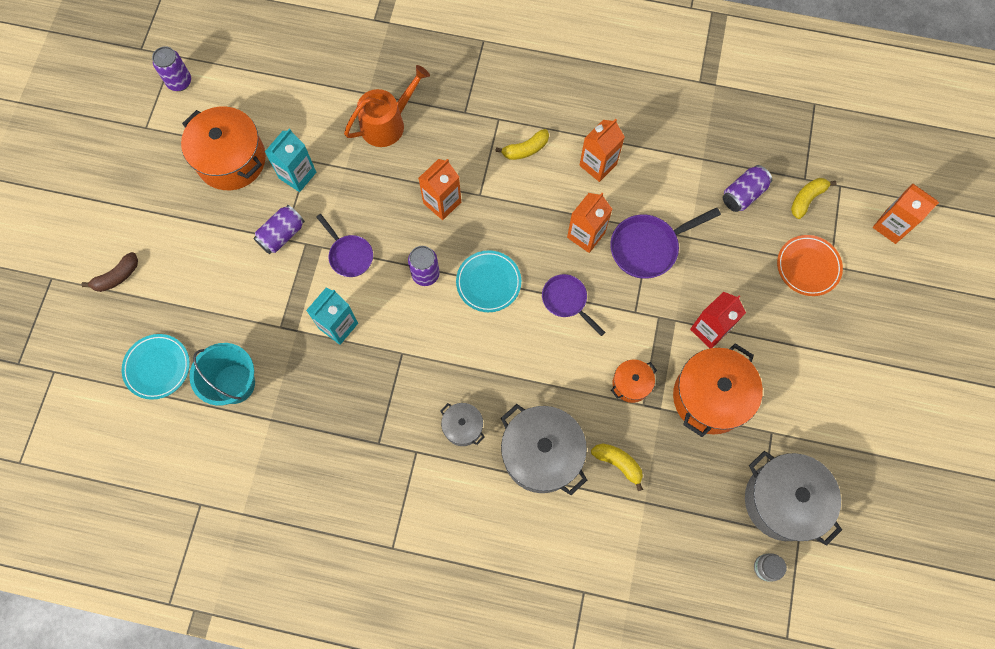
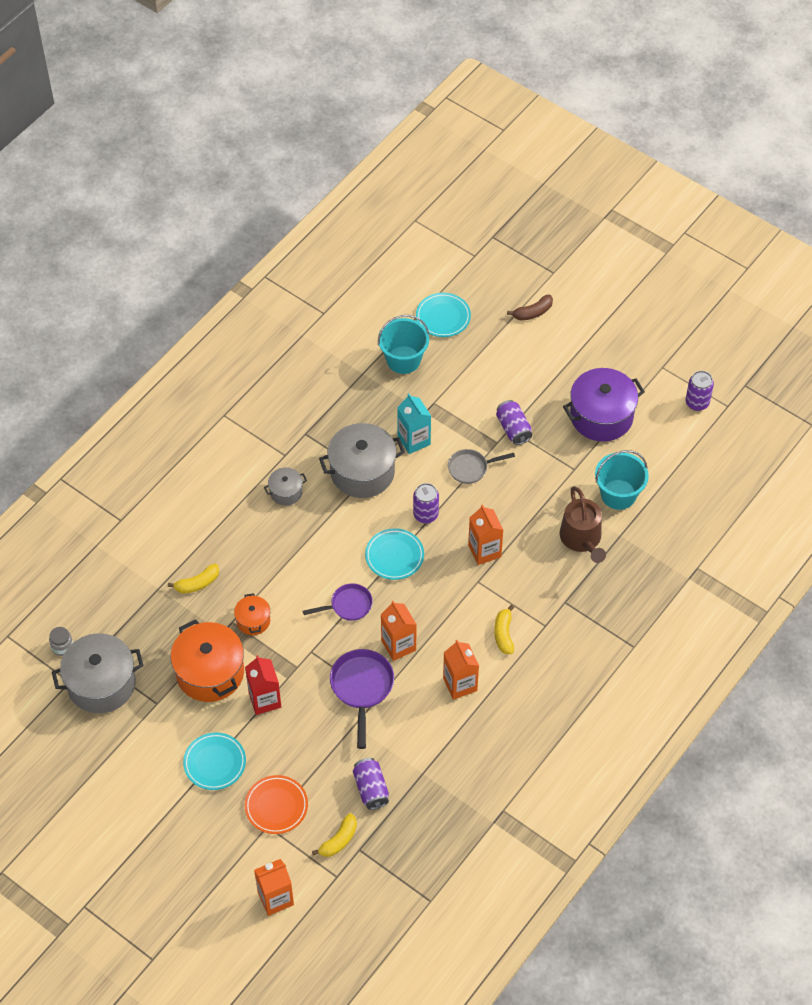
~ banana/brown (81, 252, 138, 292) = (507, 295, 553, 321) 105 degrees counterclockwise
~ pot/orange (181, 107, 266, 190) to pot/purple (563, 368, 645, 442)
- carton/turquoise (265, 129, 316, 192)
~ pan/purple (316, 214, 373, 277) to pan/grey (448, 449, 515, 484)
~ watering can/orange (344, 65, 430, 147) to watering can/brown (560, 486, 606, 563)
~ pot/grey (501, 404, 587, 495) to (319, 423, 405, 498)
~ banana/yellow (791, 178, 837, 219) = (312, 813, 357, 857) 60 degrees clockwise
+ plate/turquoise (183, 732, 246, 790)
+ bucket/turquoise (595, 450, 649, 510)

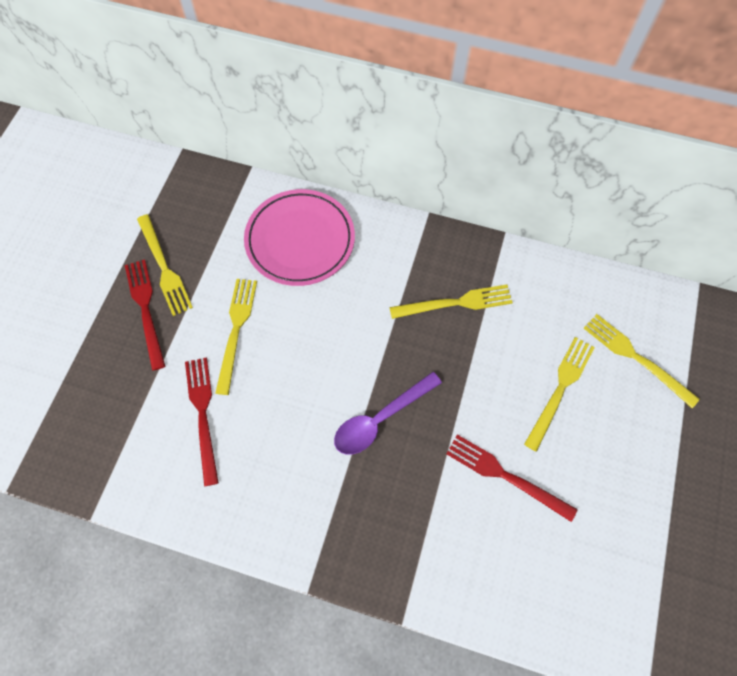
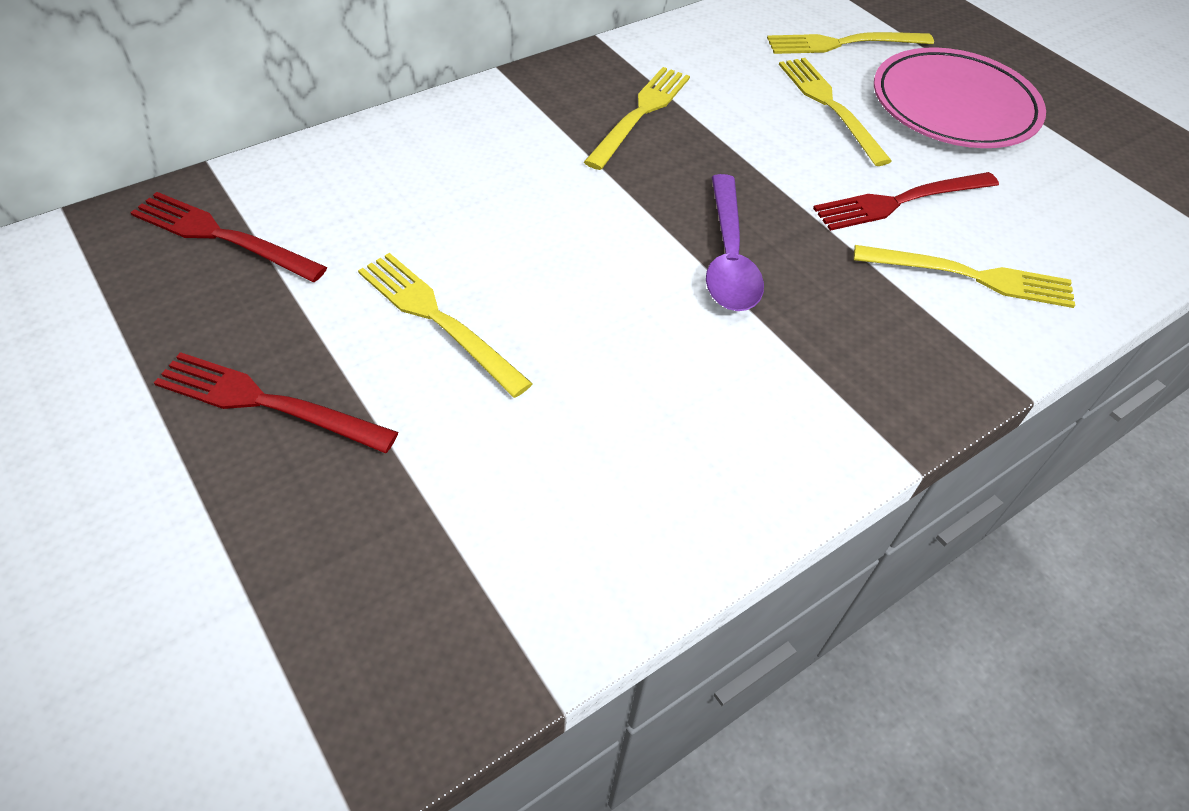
~ fork/yellow (137, 214, 193, 316) to (854, 245, 1075, 308)
~ fork/red (185, 357, 219, 486) to (130, 192, 327, 282)
~ plate/pink (244, 189, 355, 286) to (874, 48, 1046, 148)

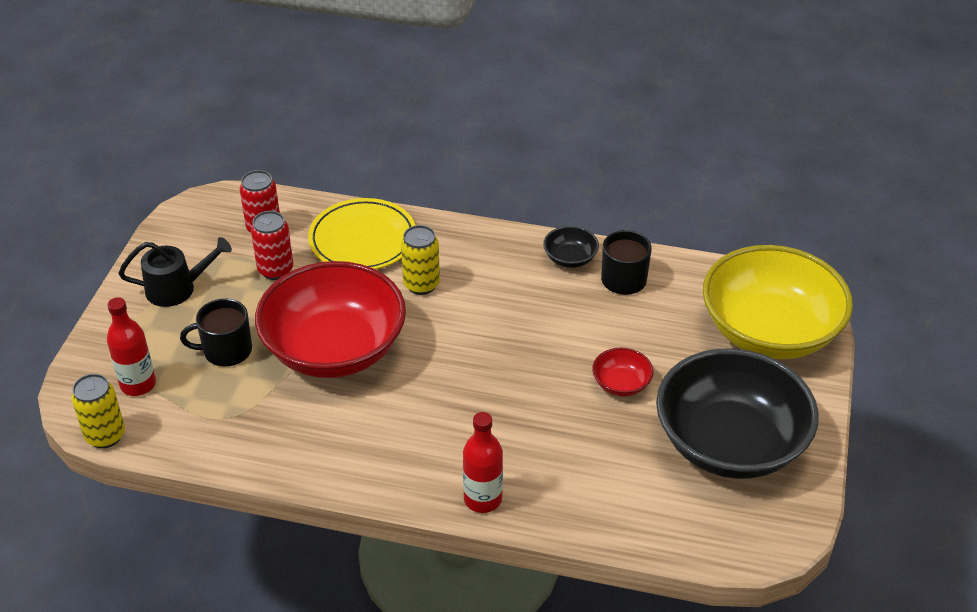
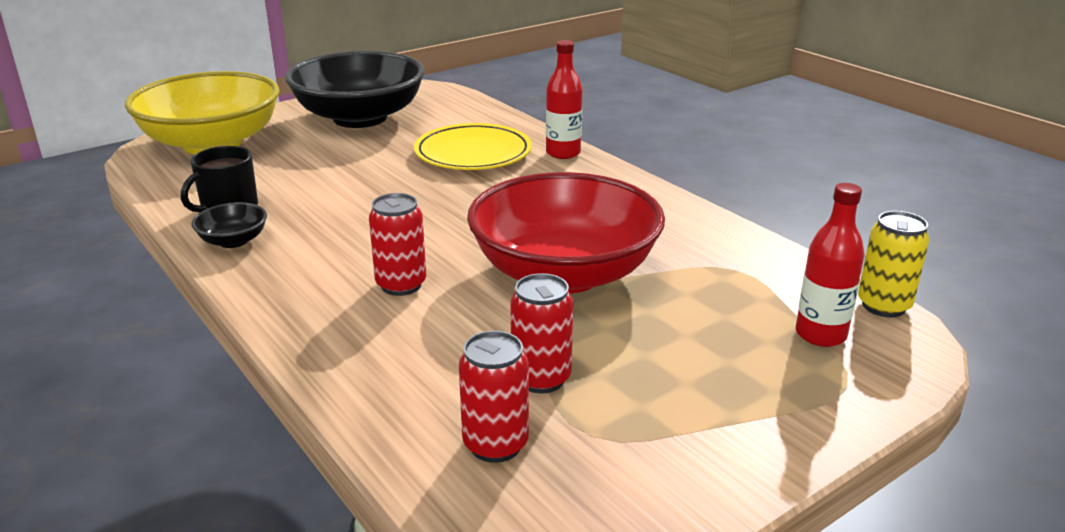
- watering can/black (119, 237, 232, 307)
- mug/black (180, 299, 252, 367)
~ plate/yellow (308, 198, 415, 270) to (414, 123, 532, 170)
~ can/yellow (401, 225, 440, 295) to can/red (369, 193, 426, 296)
- bowl/red (592, 348, 654, 396)

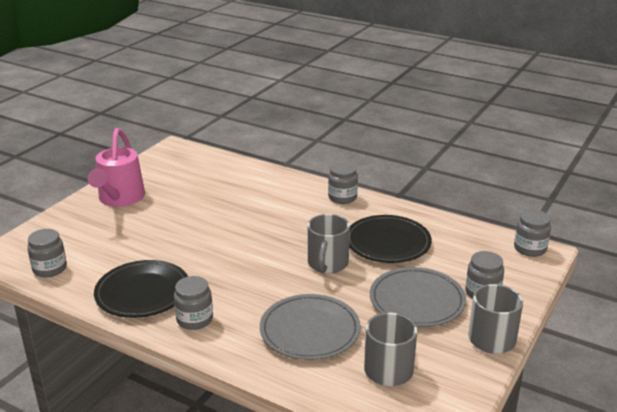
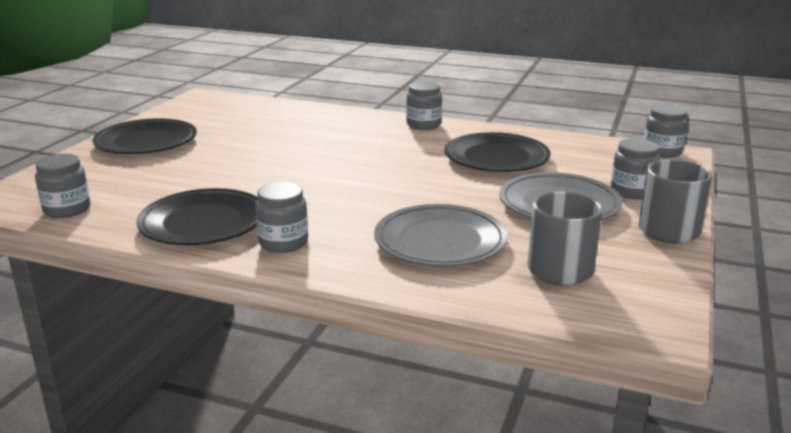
~ watering can/pink (88, 128, 145, 207) to plate/black (93, 118, 197, 154)
- mug/grey (307, 214, 350, 274)

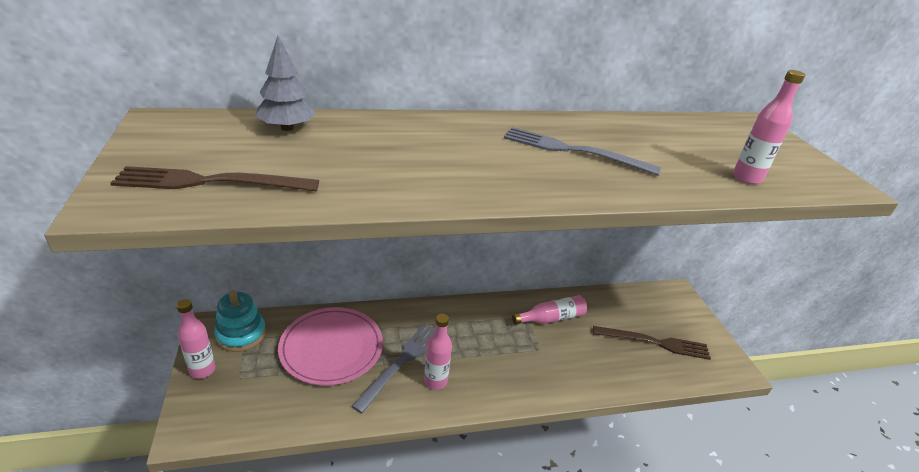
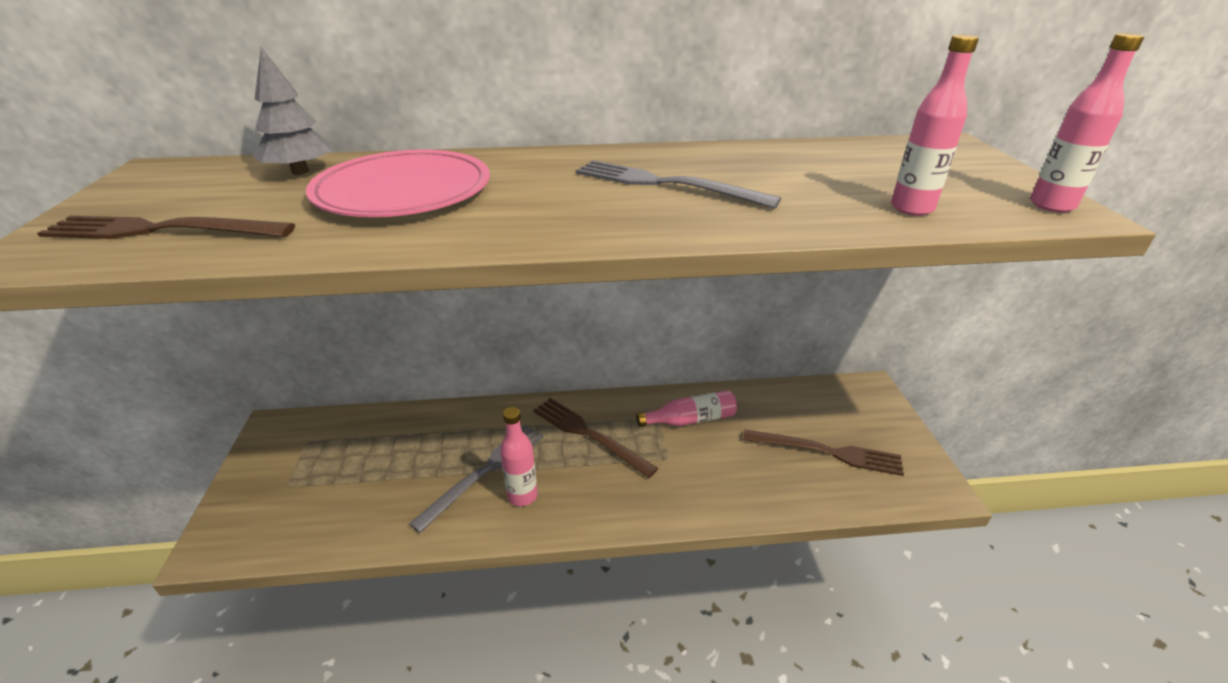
~ bottle/pink (177, 299, 216, 379) to (1030, 33, 1144, 213)
- stacking toy/turquoise (214, 290, 266, 352)
~ plate/pink (278, 307, 383, 386) to (306, 149, 490, 217)
+ fork/brown (533, 398, 658, 478)

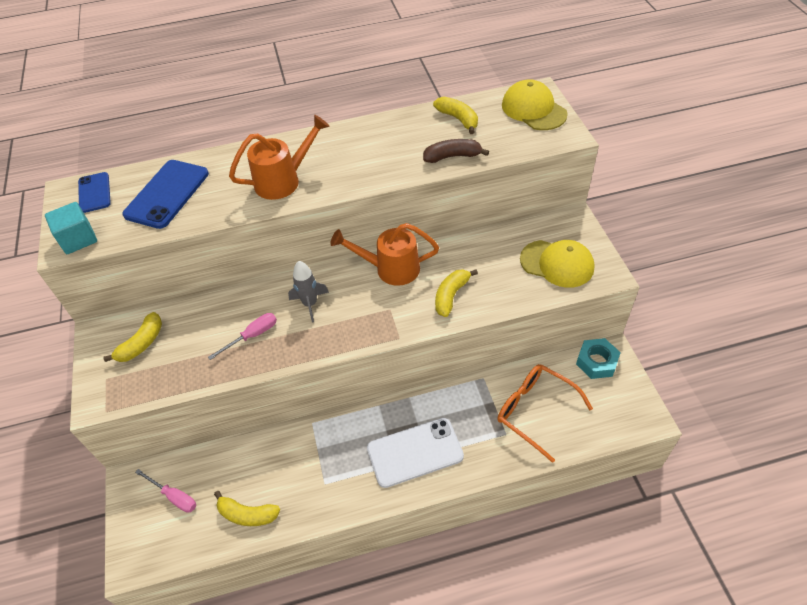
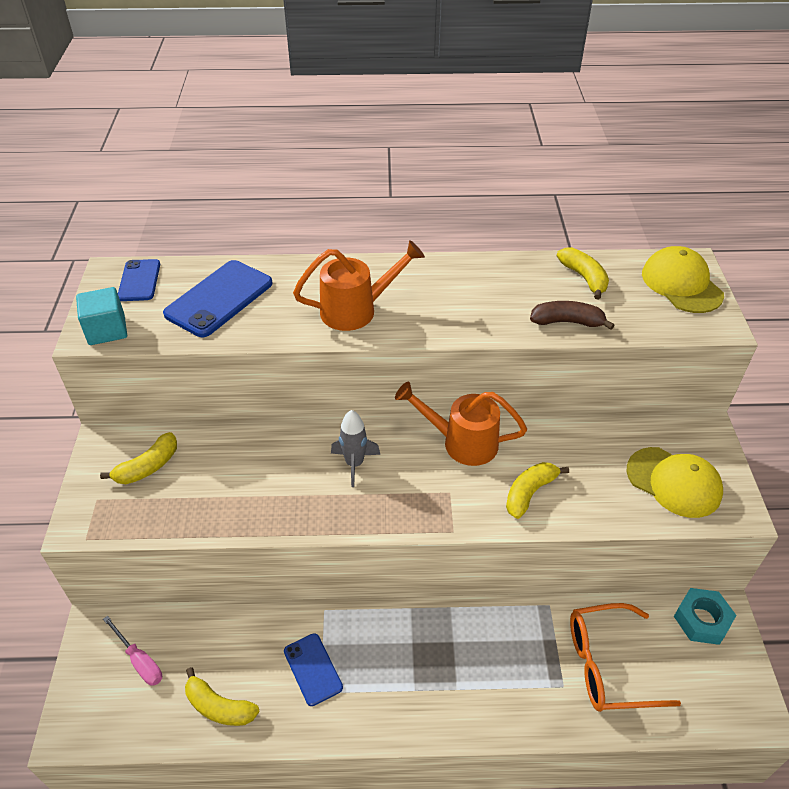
- screwdriver/pink (208, 313, 277, 360)
- phone/white (367, 418, 464, 488)
~ glasses/orange (497, 364, 593, 463) = (570, 603, 681, 712) 60 degrees counterclockwise
+ phone/blue (284, 633, 343, 706)

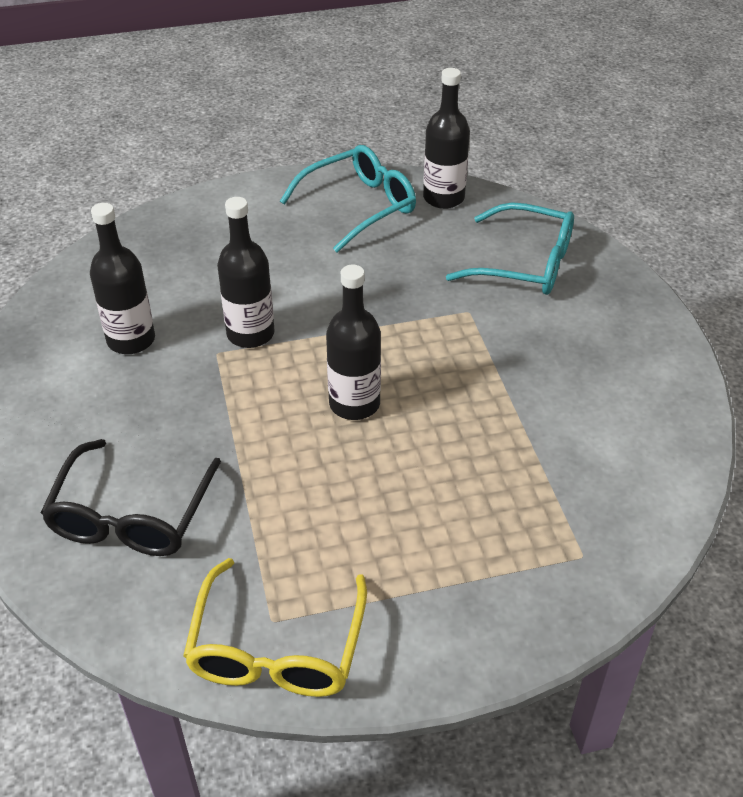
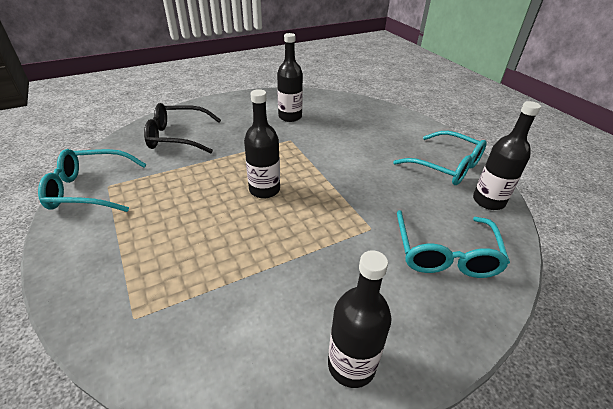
~ glasses/yellow (183, 558, 367, 697) to glasses/turquoise (38, 149, 146, 212)
~ bottle/black (217, 197, 275, 348) to (328, 250, 391, 388)

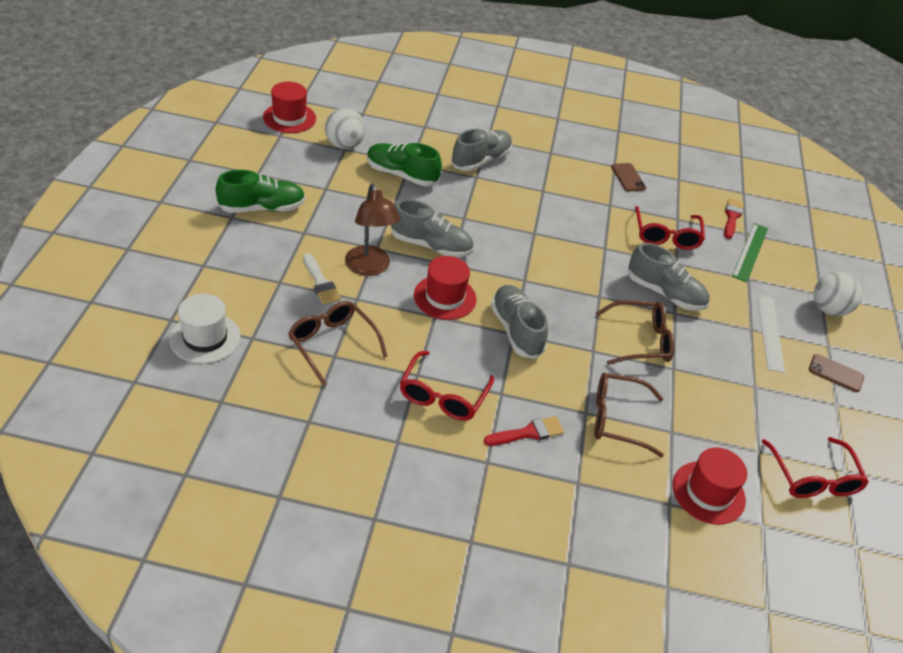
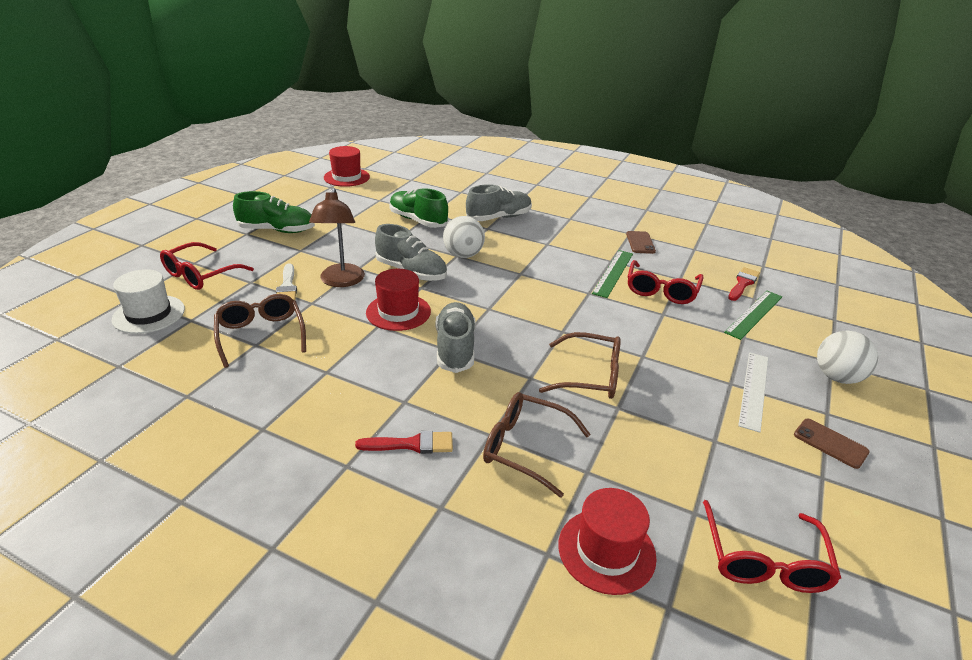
~ ball/white (325, 108, 365, 149) to (443, 216, 485, 258)
~ glasses/red (400, 351, 494, 421) to (160, 242, 254, 290)
- shoe/grey (628, 243, 710, 311)
+ ruler/green (592, 250, 633, 298)

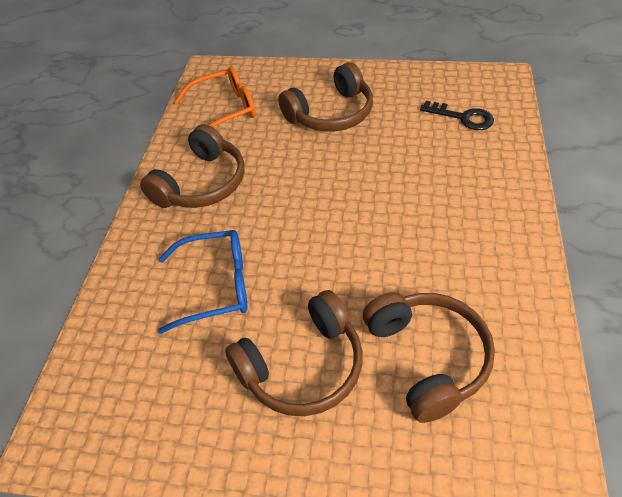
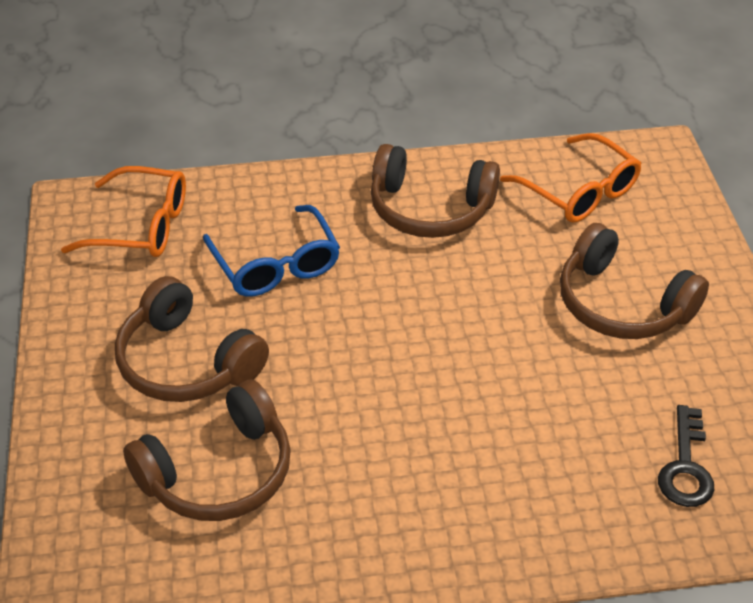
+ glasses/orange (61, 166, 186, 257)

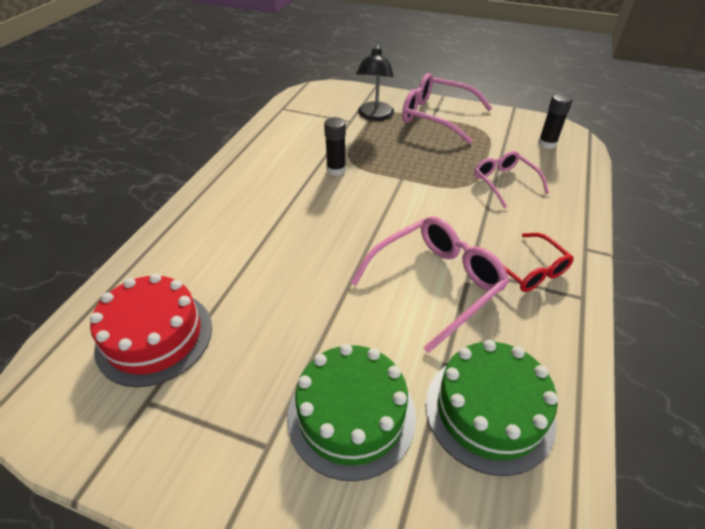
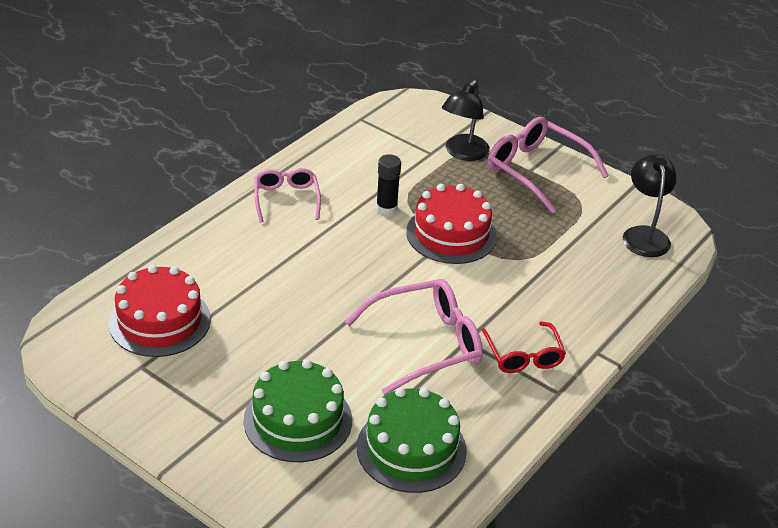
~ glasses/pink (474, 151, 549, 208) to (254, 168, 321, 223)
~ glue stick/black (538, 93, 573, 149) to lamp/black (623, 154, 677, 257)
+ cake/red (406, 184, 497, 264)

